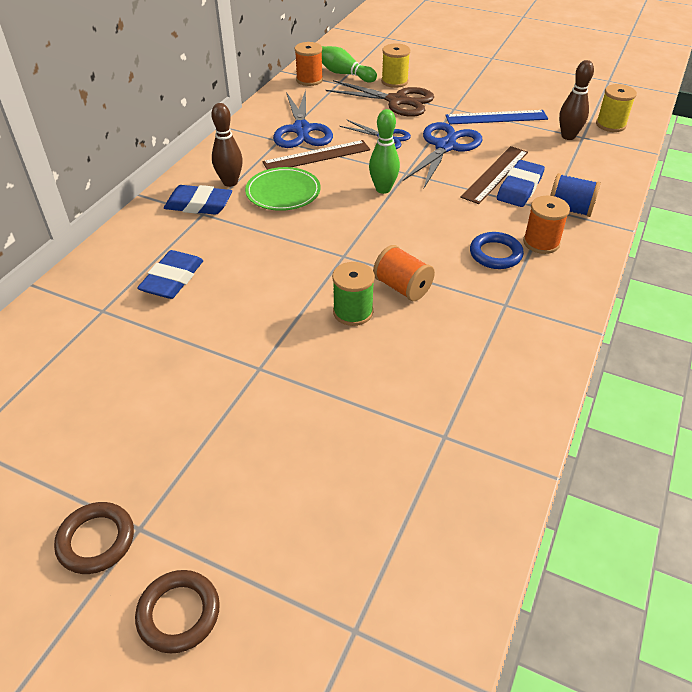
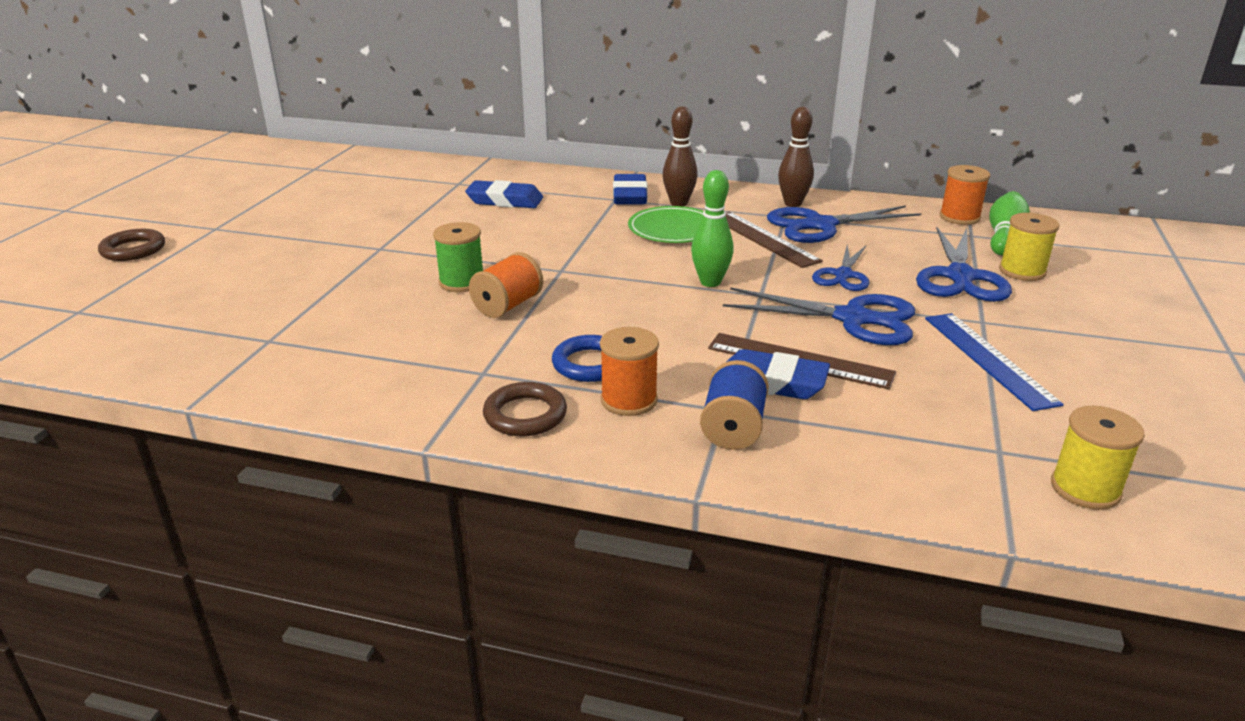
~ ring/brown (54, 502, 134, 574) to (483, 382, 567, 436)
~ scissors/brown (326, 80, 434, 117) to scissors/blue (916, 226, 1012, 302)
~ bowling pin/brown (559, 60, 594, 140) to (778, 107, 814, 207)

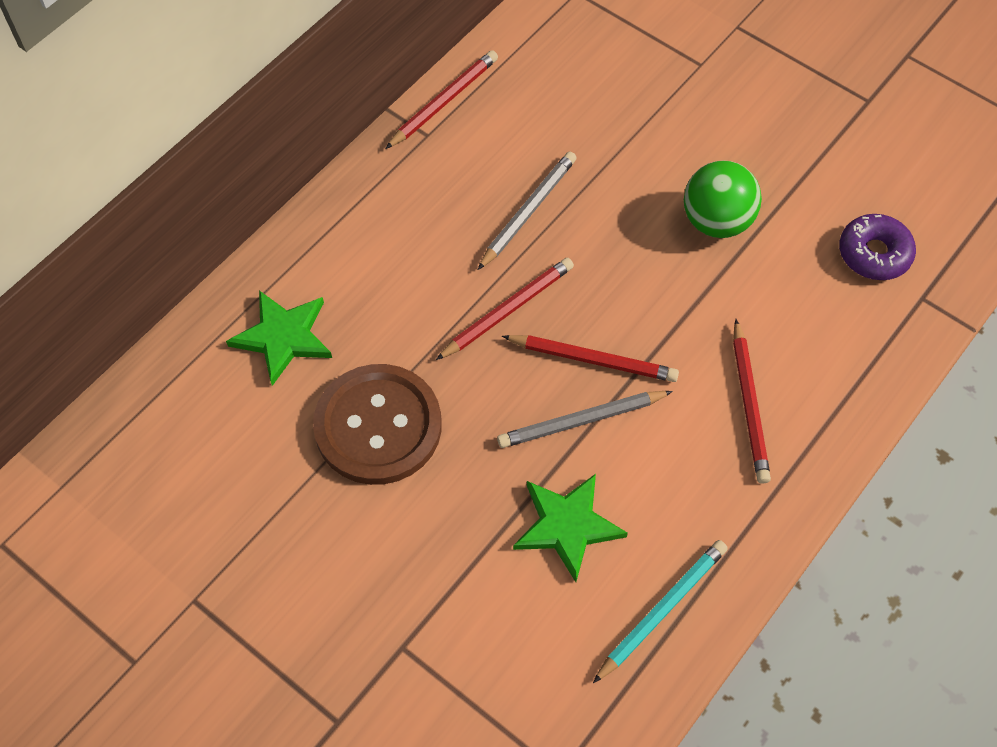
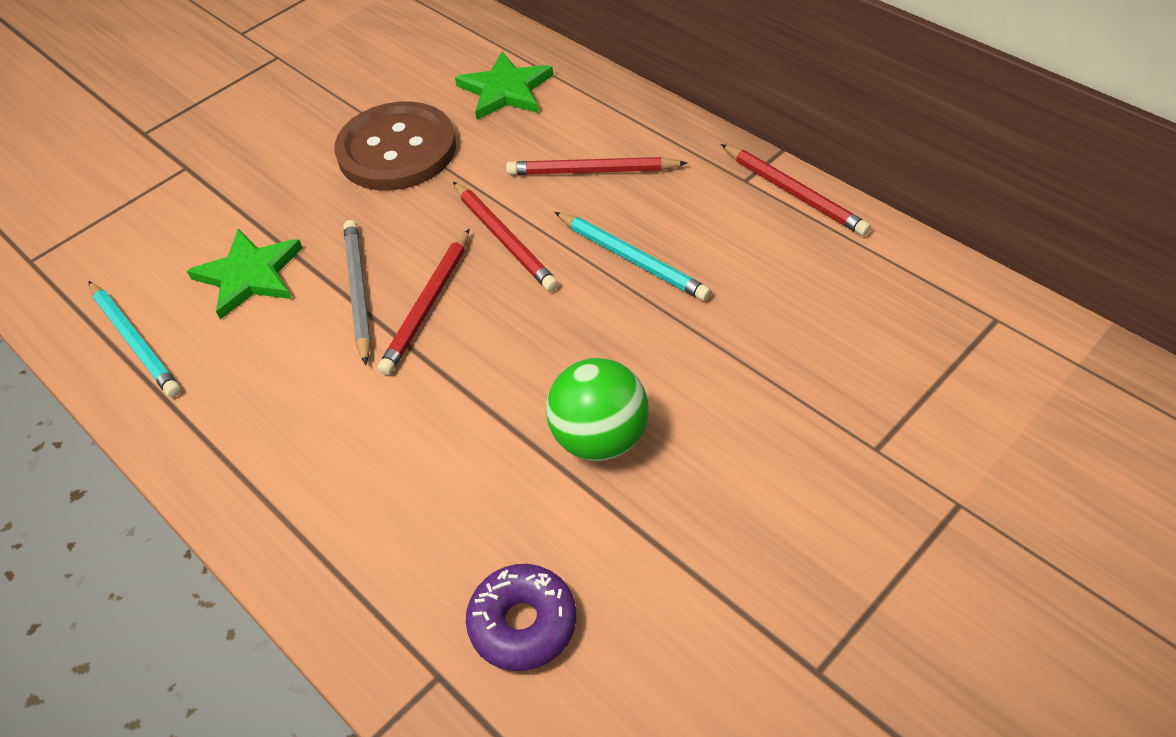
~ pencil/grey (478, 152, 577, 270) to pencil/turquoise (554, 212, 711, 301)
~ pencil/red (733, 319, 771, 484) to (506, 157, 687, 175)

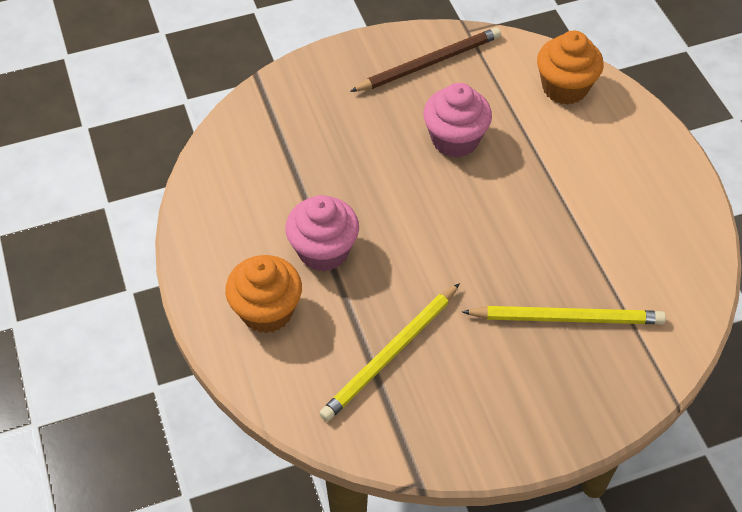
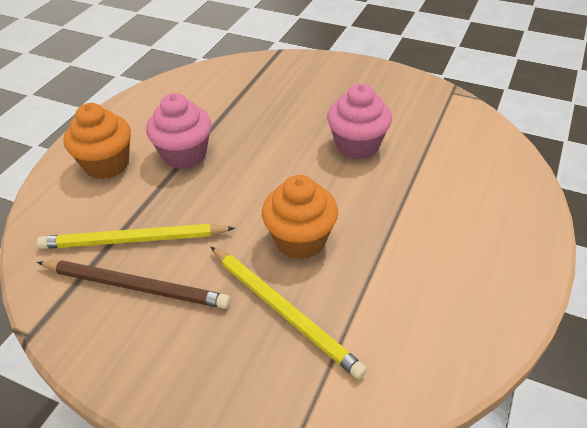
~ pencil/brown (350, 27, 501, 92) to (37, 260, 230, 309)
~ cupcake/orange (537, 31, 604, 105) to (262, 175, 338, 259)

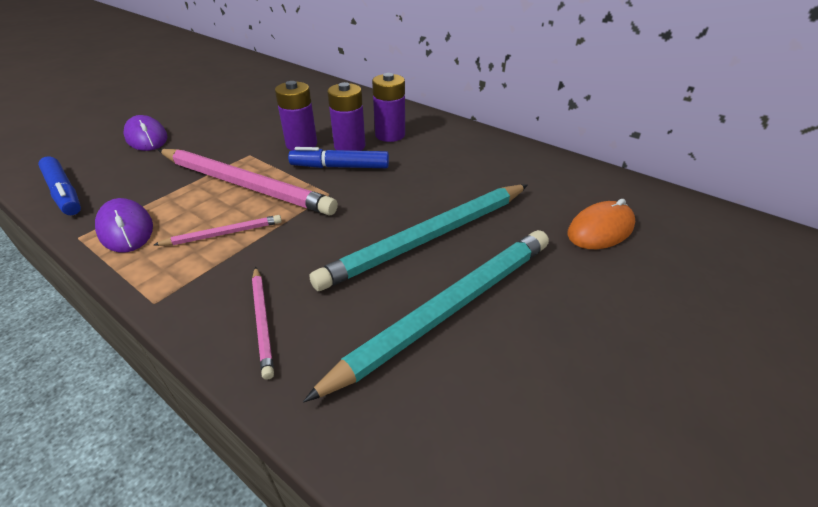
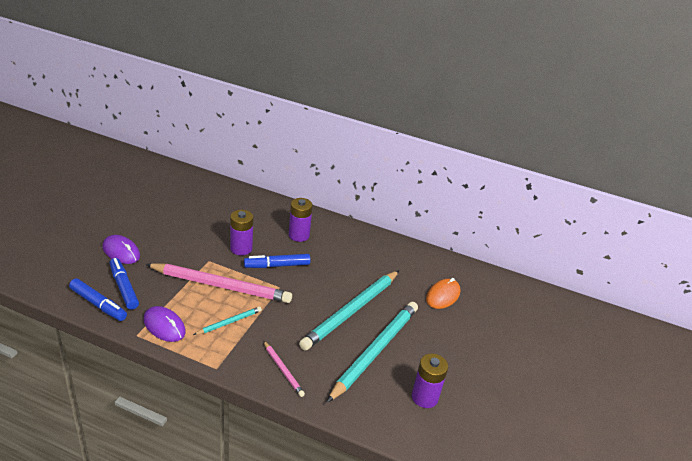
~ pencil/pink (154, 215, 282, 246) to pencil/turquoise (193, 306, 262, 335)
~ battery/purple (327, 82, 366, 151) to (412, 353, 448, 408)
+ marker/blue (110, 258, 139, 310)

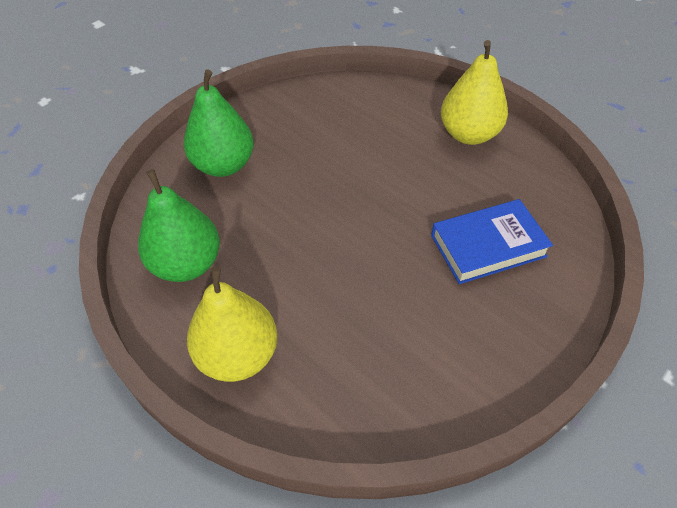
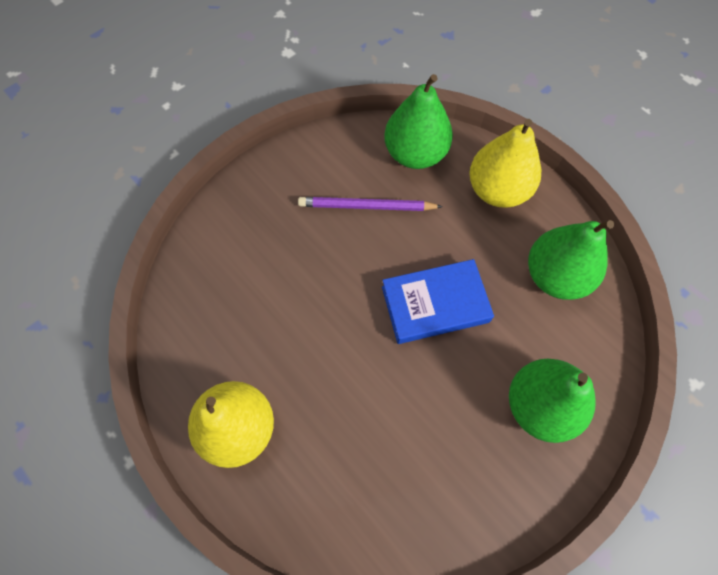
~ book/blue (431, 199, 553, 284) to (382, 259, 494, 344)
+ pencil/purple (298, 197, 443, 211)
+ pear/green (384, 74, 453, 169)

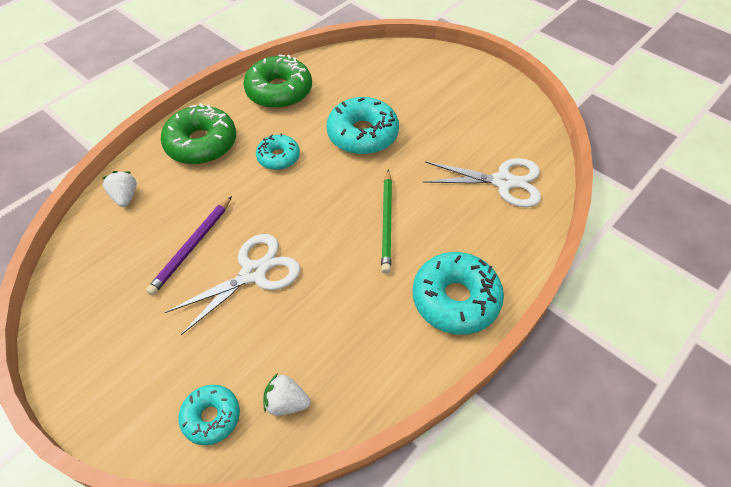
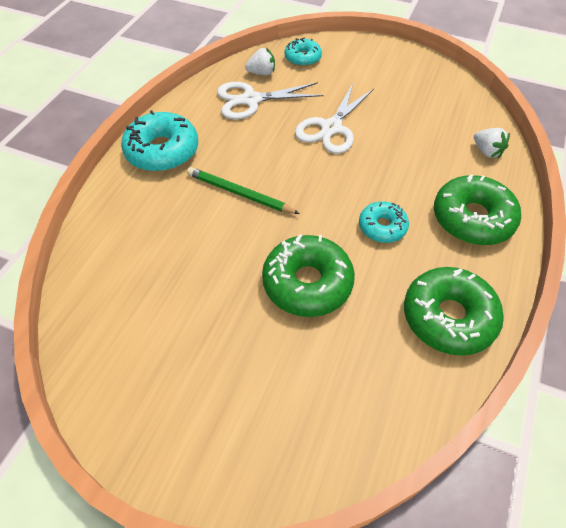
- pencil/purple (146, 196, 232, 296)
~ donut/turquoise (326, 97, 399, 155) to donut/green (262, 234, 355, 317)
~ pencil/green (381, 170, 392, 274) = (187, 167, 300, 214) 45 degrees counterclockwise
~ scissors/white (423, 158, 541, 207) to (217, 82, 324, 119)

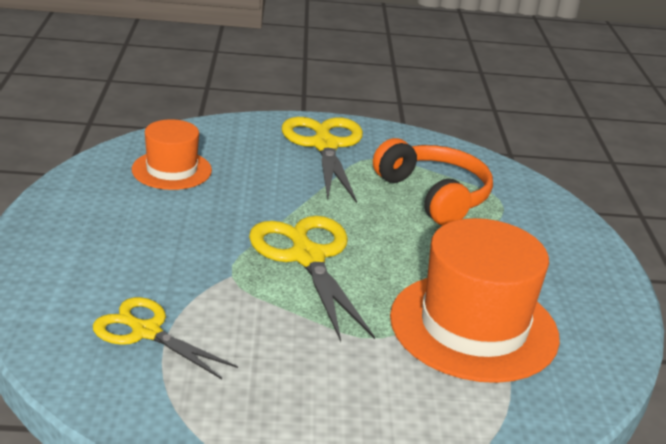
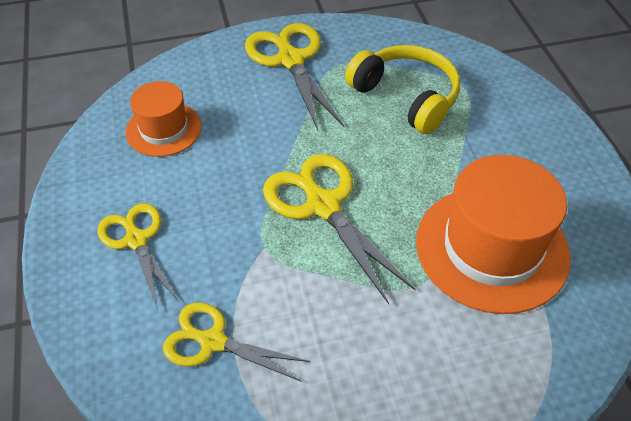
~ headphones/orange (373, 138, 493, 226) to headphones/yellow (345, 45, 460, 134)
+ scissors/yellow (97, 203, 179, 310)

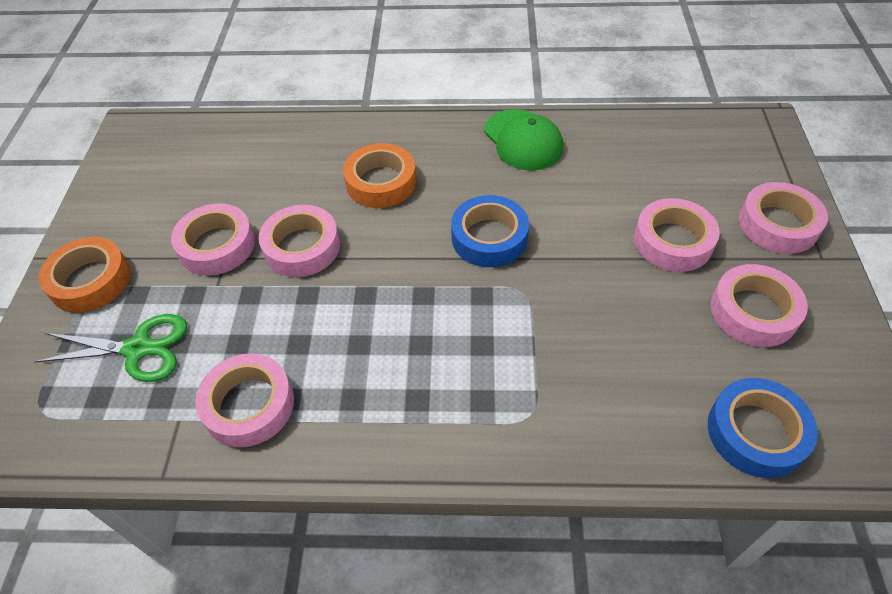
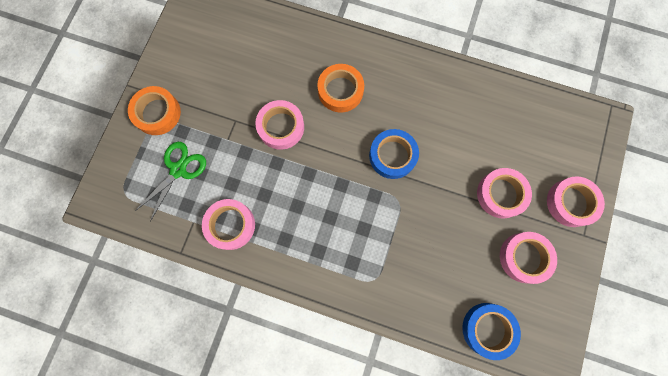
~ scissors/green (34, 314, 187, 382) = (135, 142, 206, 221) 75 degrees counterclockwise
- tape/pink (171, 203, 255, 275)
- cap/green (484, 109, 563, 170)

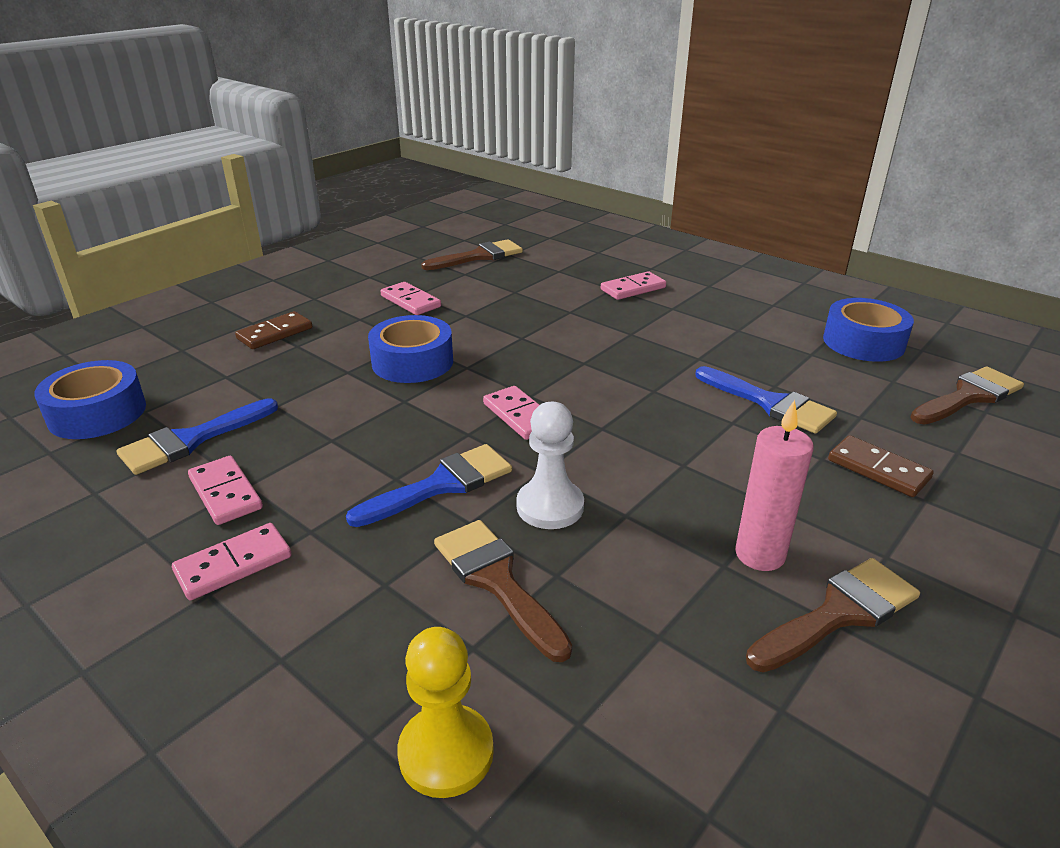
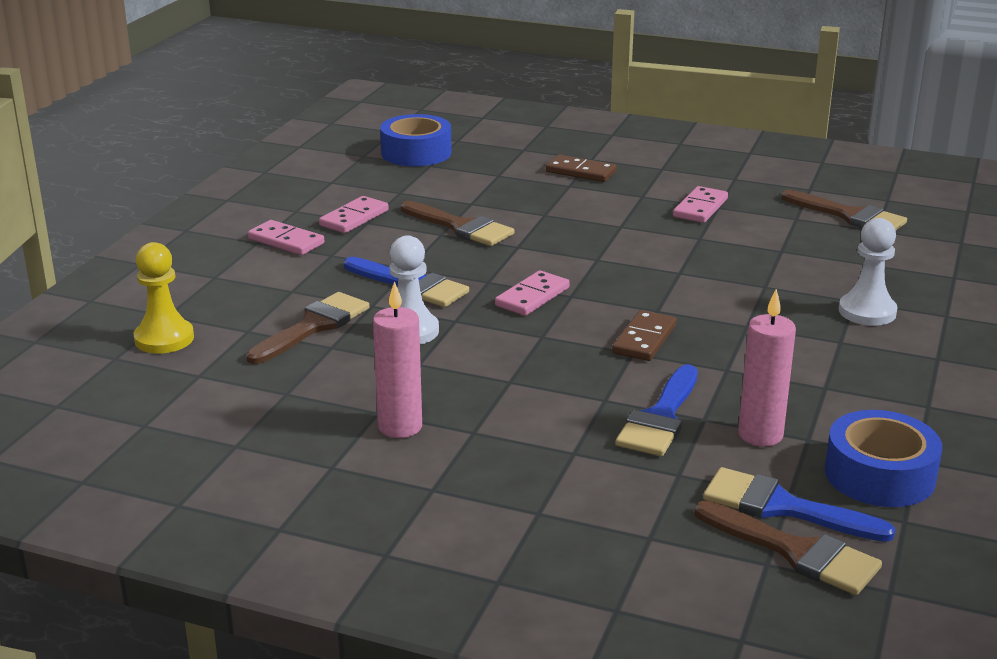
~ brush/blue (116, 398, 278, 475) to (703, 467, 896, 542)
- tape/blue (368, 315, 453, 383)
~ domino/pink (601, 271, 666, 300) to pawn/white (839, 218, 898, 326)
~ brush/brown (746, 558, 920, 672) to (401, 201, 515, 246)
~ domino/brown (828, 435, 934, 497) to (612, 310, 677, 361)
+ candle/pink (738, 289, 796, 447)

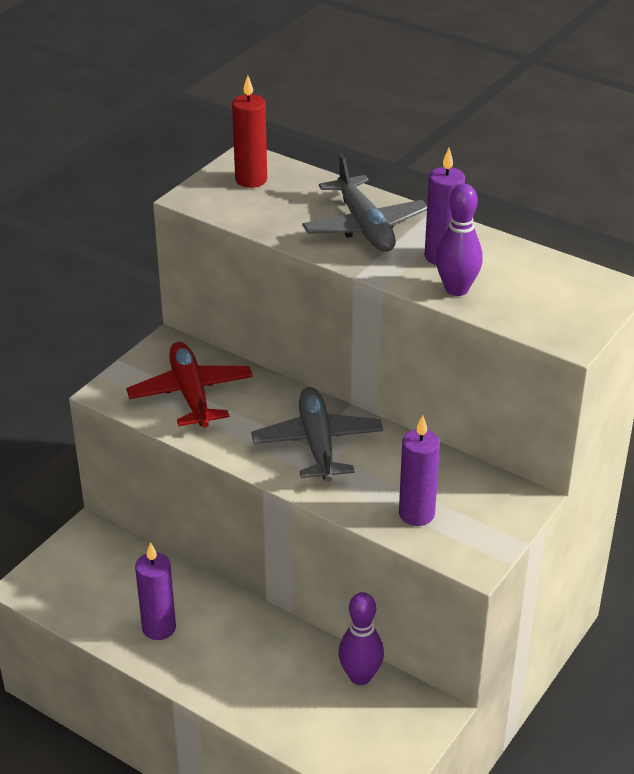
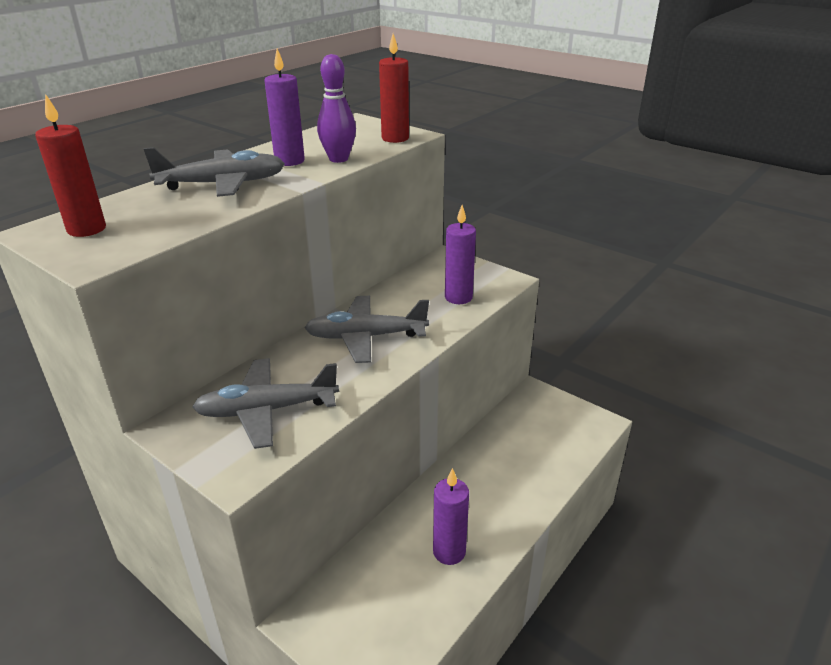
~ plane/red (126, 342, 253, 428) to plane/grey (192, 358, 339, 449)
- bowling pin/purple (338, 592, 384, 685)
+ candle/red (379, 34, 409, 143)

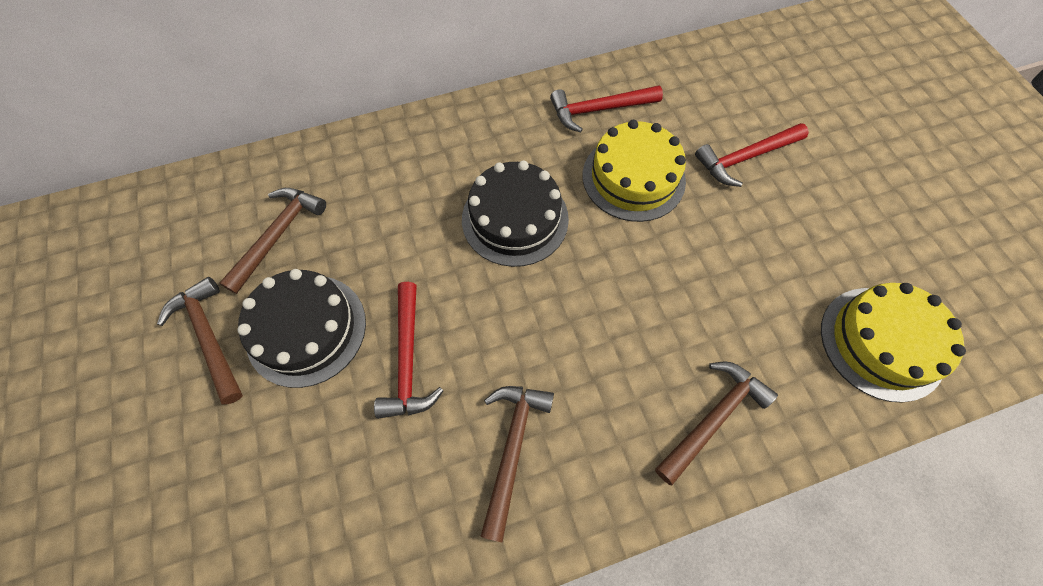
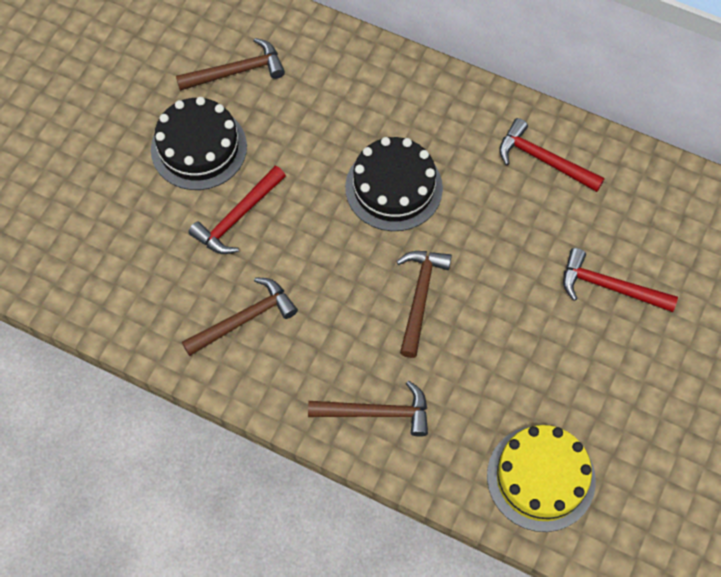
~ hammer/brown (157, 277, 243, 405) to (396, 251, 452, 358)
- cake/yellow (583, 120, 686, 222)

